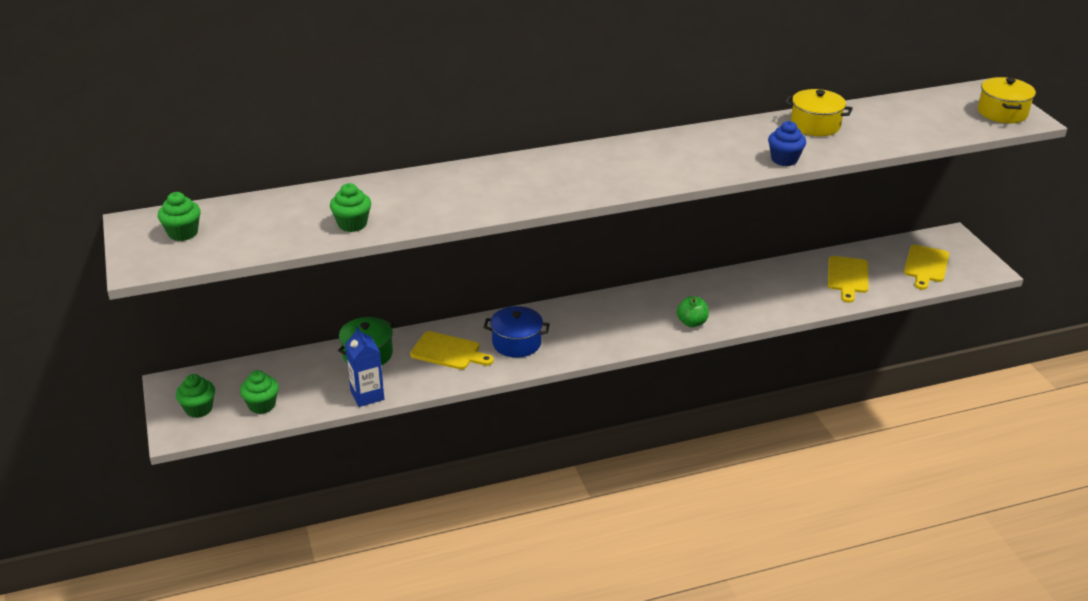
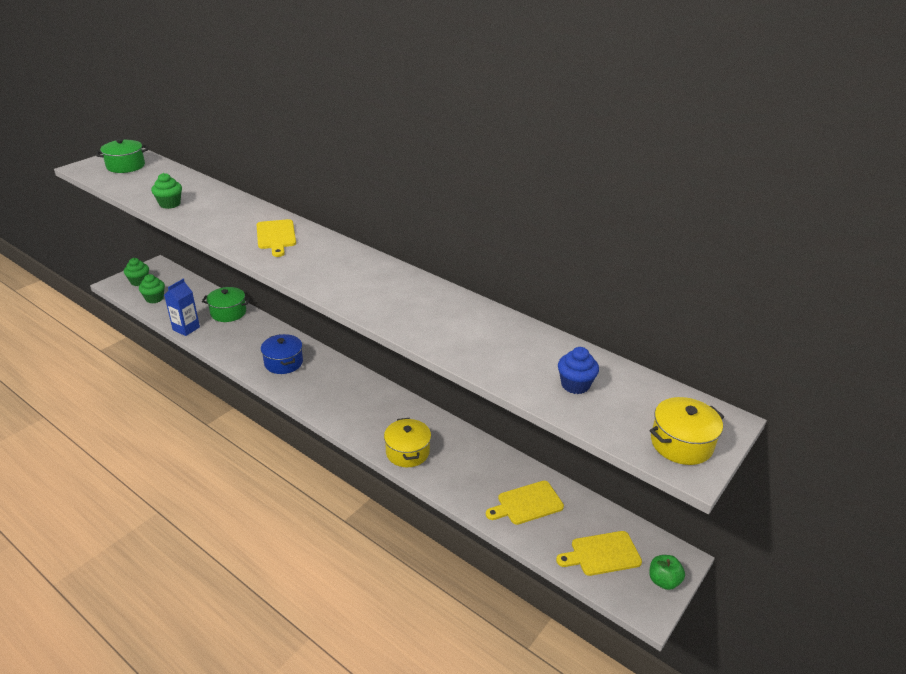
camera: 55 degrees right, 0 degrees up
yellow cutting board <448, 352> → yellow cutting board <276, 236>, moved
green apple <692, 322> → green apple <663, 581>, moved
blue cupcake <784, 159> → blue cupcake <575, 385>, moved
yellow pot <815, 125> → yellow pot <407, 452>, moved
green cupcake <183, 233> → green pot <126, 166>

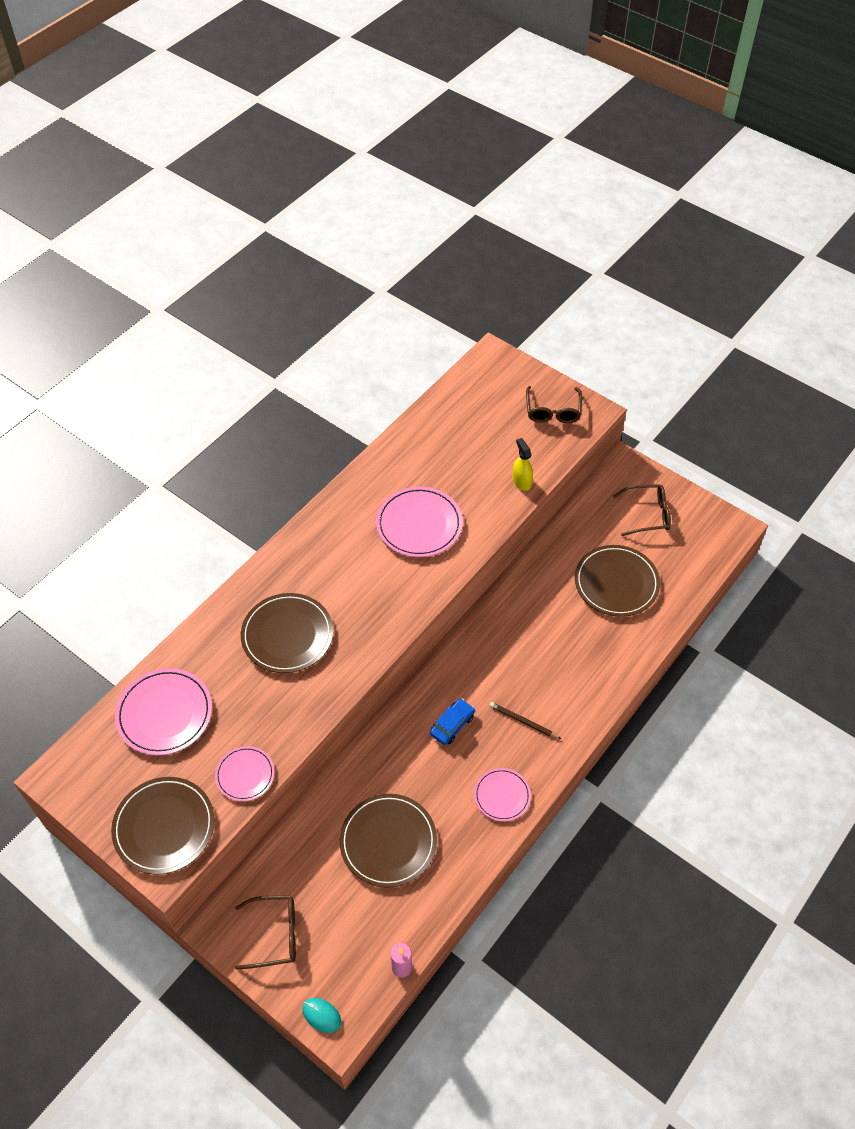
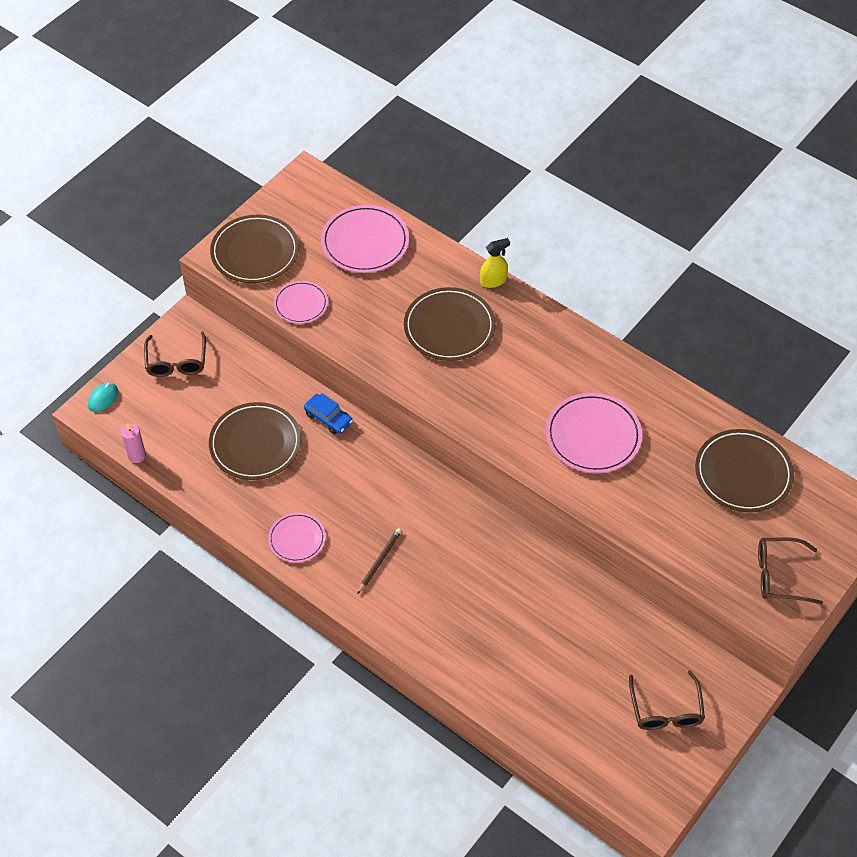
camera: 90 degrees right, 0 degrees up
blue car <452, 725> → blue car <328, 418>, moved
yellow spray bottle <521, 481> → yellow spray bottle <493, 281>, moved
brown plate <616, 583> → brown plate <743, 473>, moved

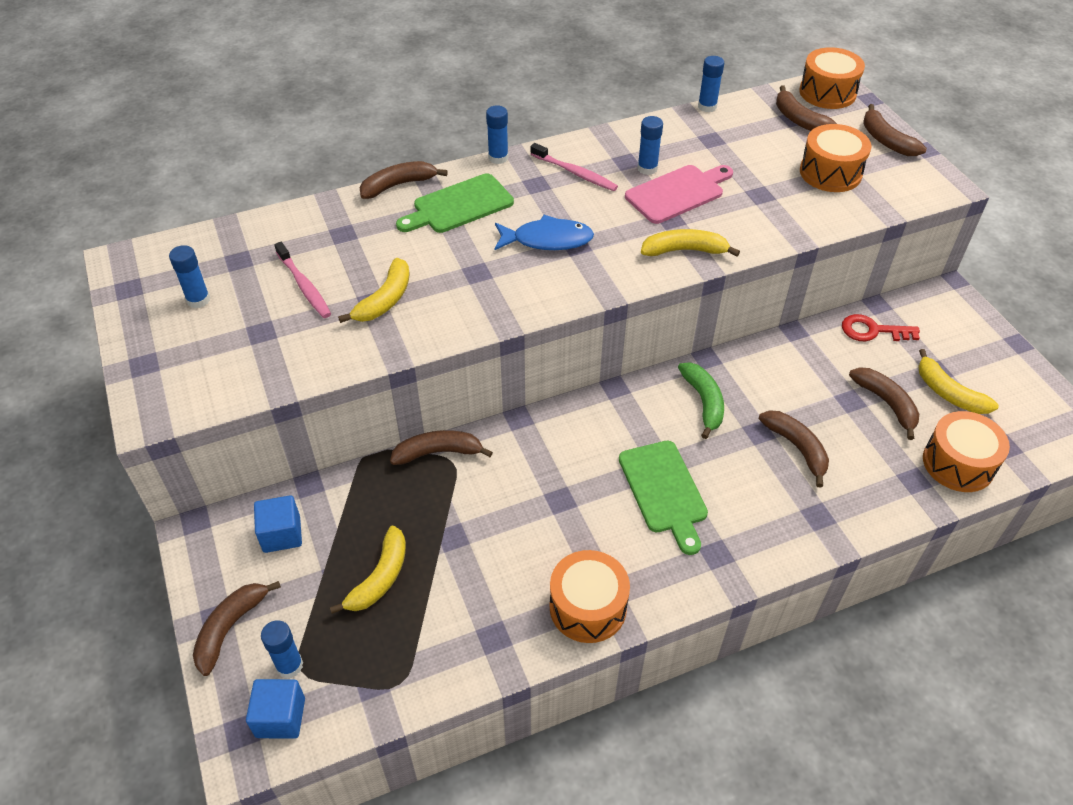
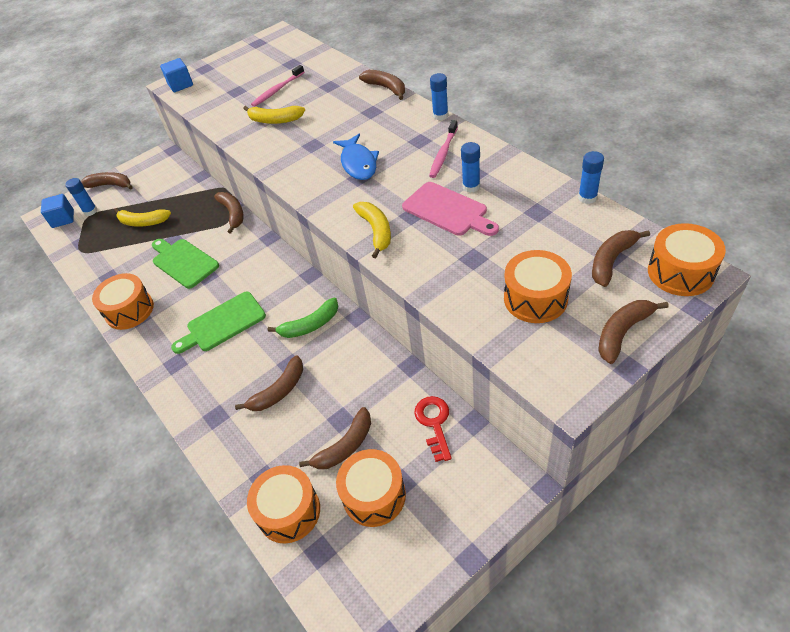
camera: 80 degrees right, 0 degrees up
blue glue stick <198, 300> → -
blue cube <282, 534> → blue cube <180, 85>, moved
green cutting board <459, 205> → green cutting board <183, 262>, moved
yellow banana <948, 393> → orange drum <374, 495>

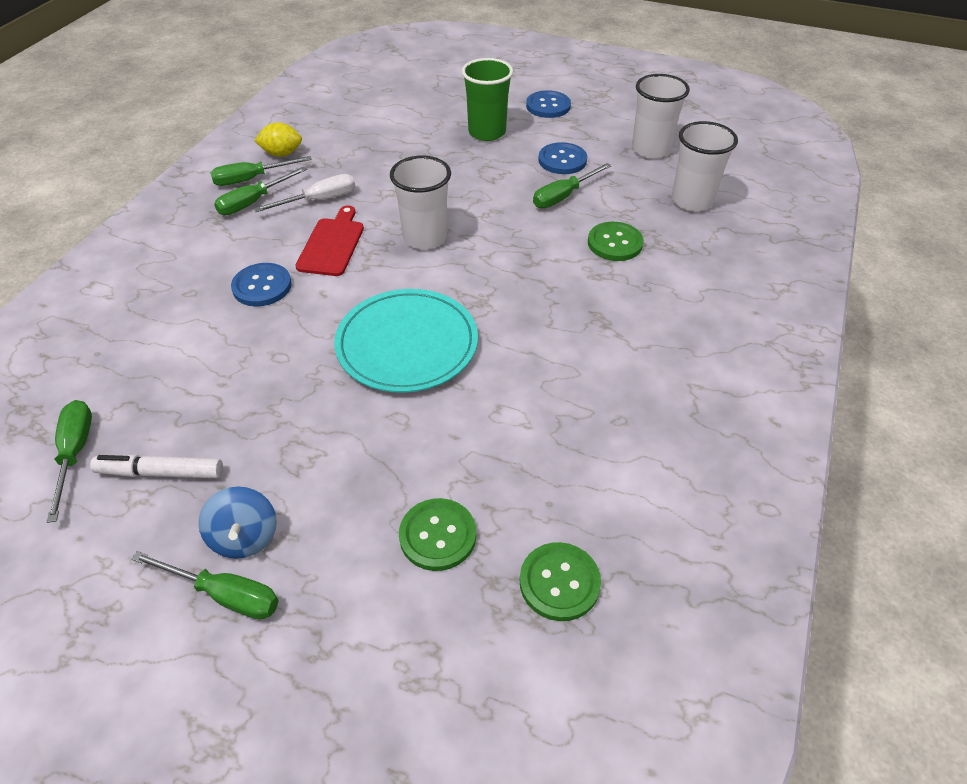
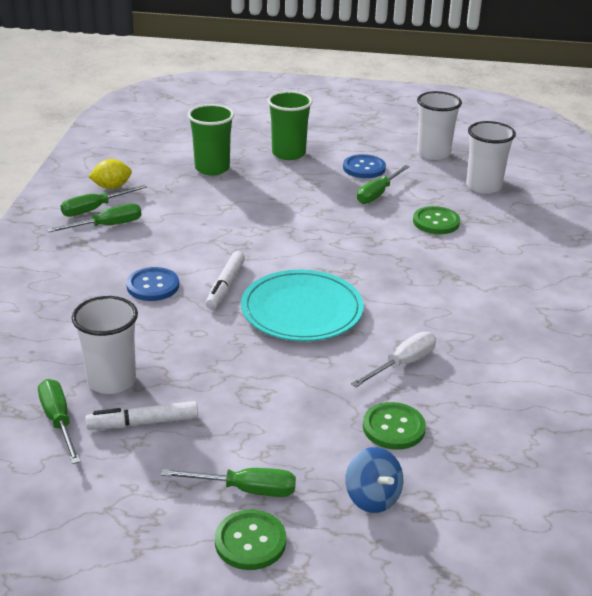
camera: 15 degrees left, 15 degrees down
red cutting board <332, 244> → -
blue button <548, 106> → -
- → green cup <212, 168>
- → white marker <225, 286>
blue spinning top <245, 537> → blue spinning top <372, 498>, moved
white screwdriver <319, 200> → white screwdriver <403, 364>, moved
white cup <425, 237> → white cup <111, 381>, moved
green button <559, 582> → green button <250, 541>, moved
green screwdriver <253, 202> → green screwdriver <107, 226>, 150 degrees counterclockwise

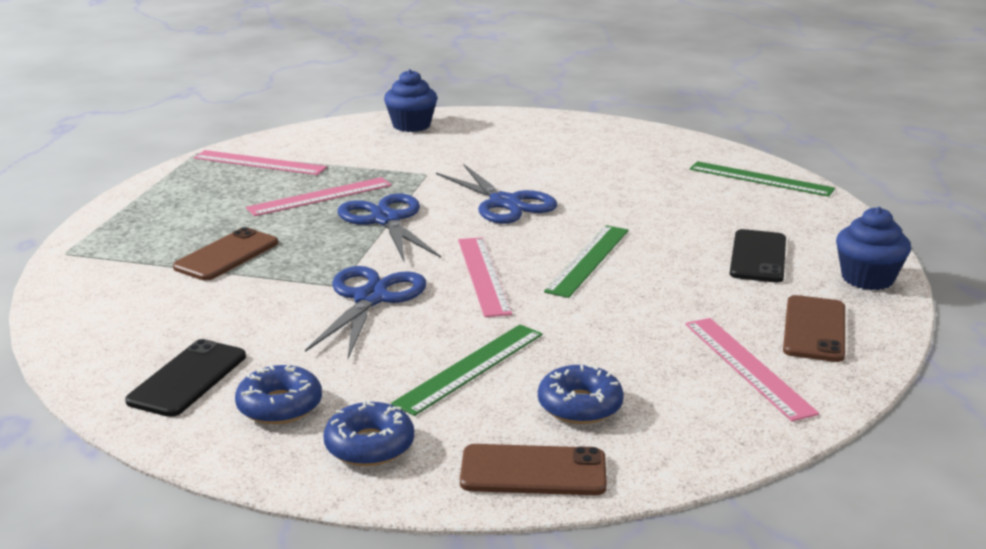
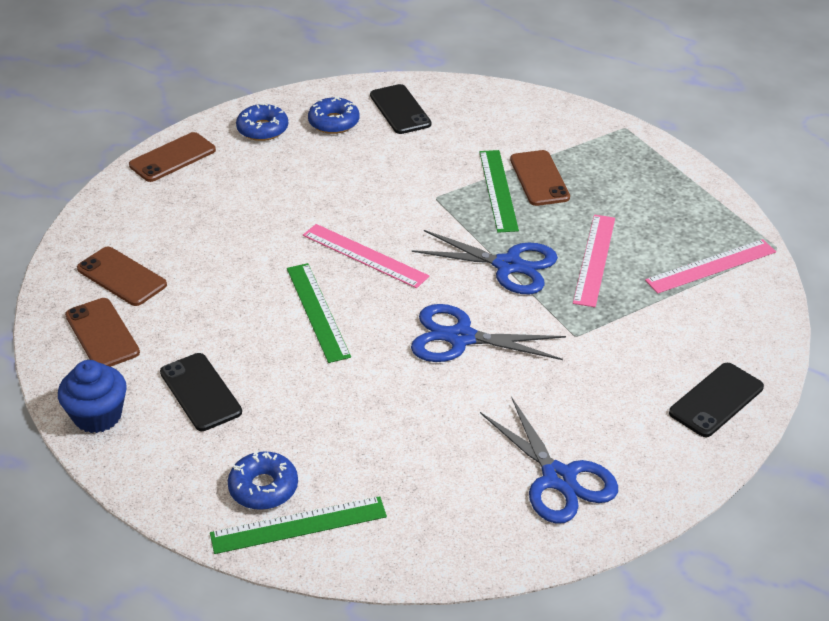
camera: 135 degrees right, 15 degrees up
blue scissors <370, 298> → blue scissors <558, 478>, moved
green ruler <470, 368> → green ruler <498, 190>, moved
blue donut <580, 405> → blue donut <263, 488>, moved
blue cupcake <411, 125> → black phone <716, 400>
pink ruler <747, 367> → brown phone <121, 277>

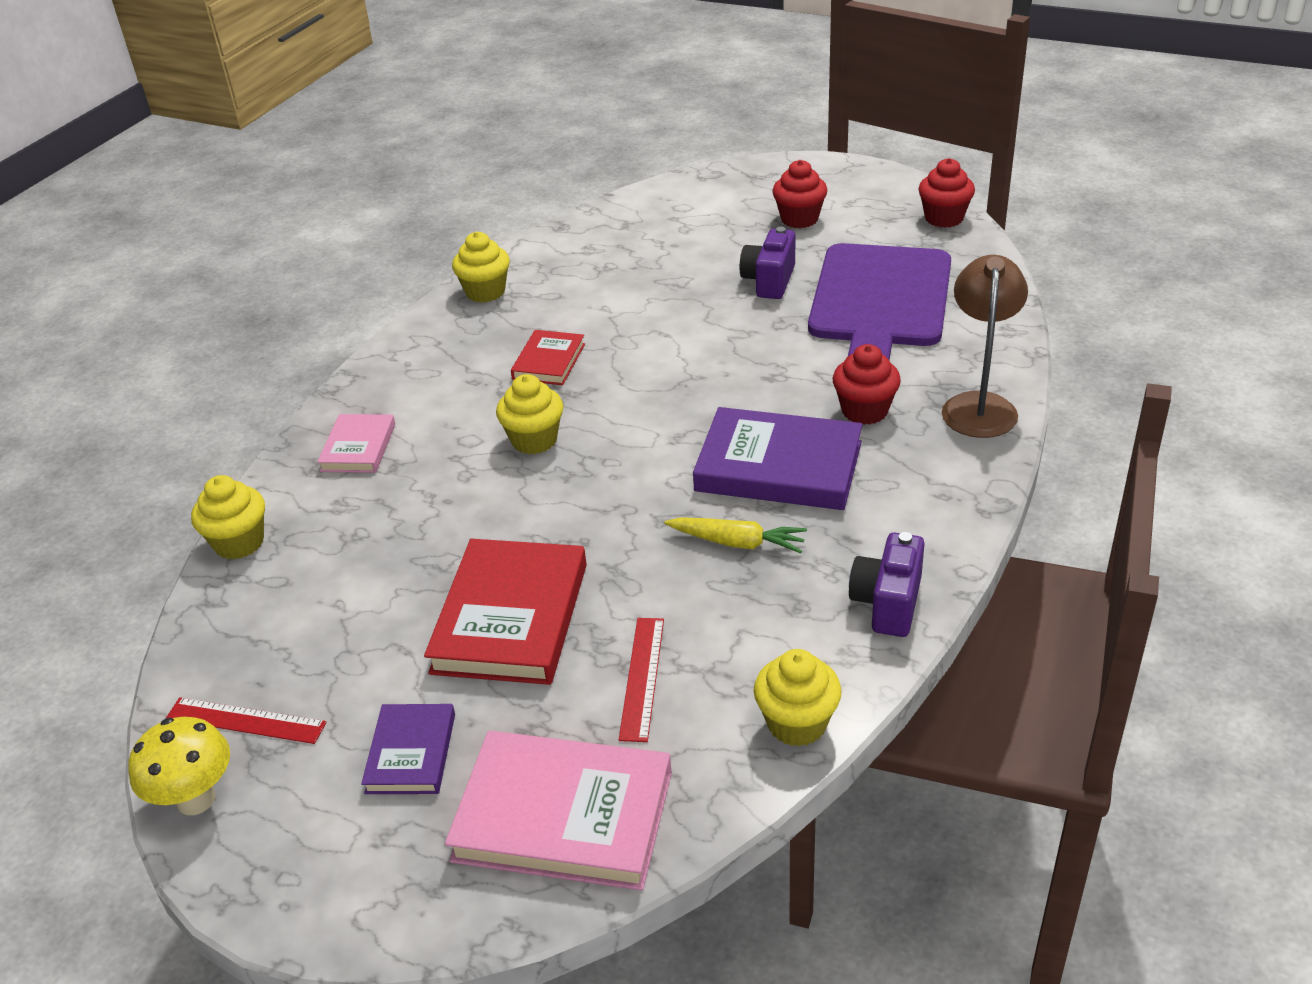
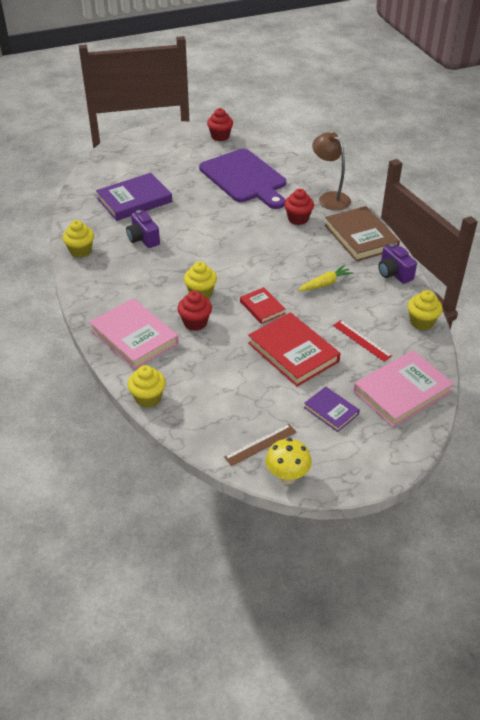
camera: 50 degrees left, 5 degrees up
- → brown book <360, 237>
red book <549, 361> → red book <262, 307>, moved
purple book <778, 466> → purple book <134, 200>, moved
purple camera <769, 281> → purple camera <143, 239>, moved
red cupcake <799, 219> → red cupcake <195, 323>, moved
red ruler <245, 721> → brown ruler <260, 444>
pink book <358, 447> → pink book <134, 337>, x1.82

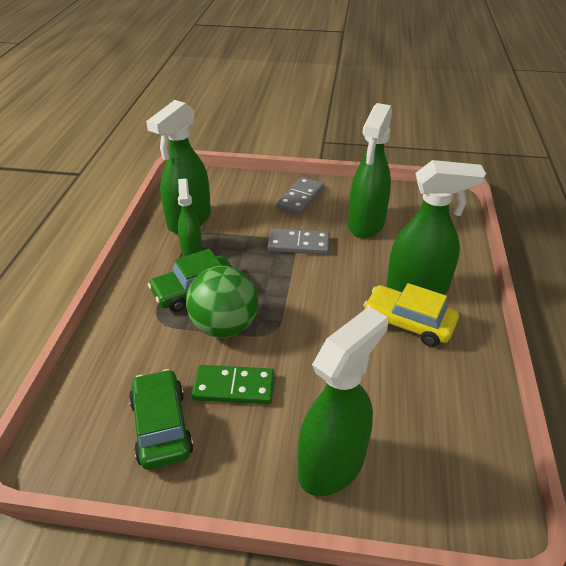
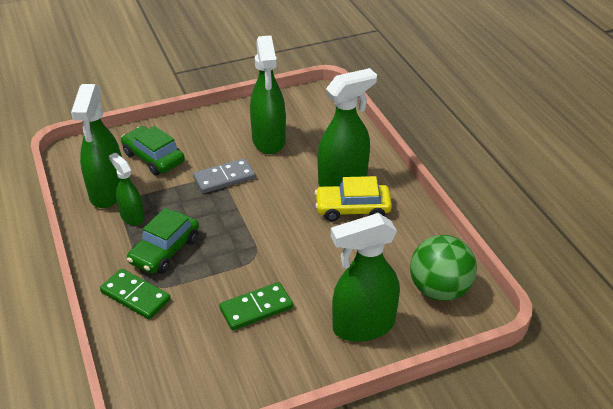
camera: 30 degrees left, 0 degrees up
grey domino <300, 198> → -
- → green domino <135, 296>
green car <161, 426> → green car <153, 158>, moved
green ball <224, 326> → green ball <439, 289>, moved
green spray bottle <332, 464> → green spray bottle <363, 326>, 120 degrees counterclockwise

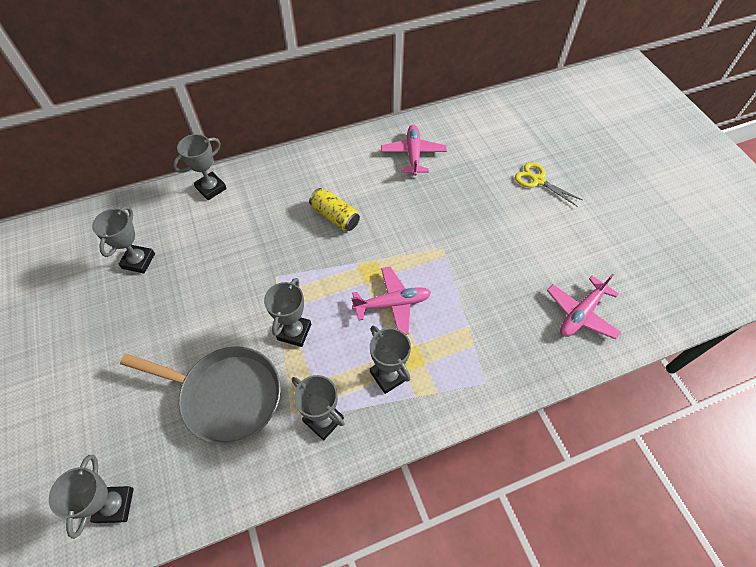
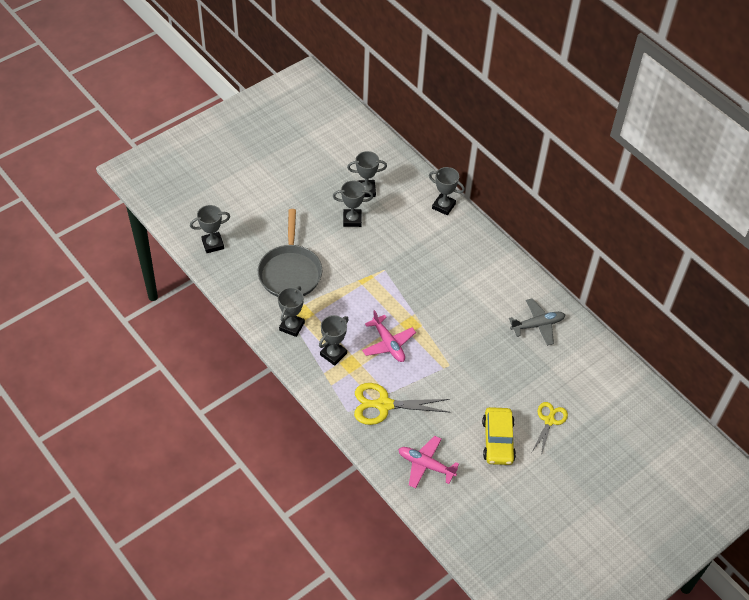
camera: 70 degrees right, 5 degrees down
yellow can <335, 216> → -
- → yellow scissors <383, 405>
- → yellow car <498, 440>
grey trophy <294, 332> → grey trophy <352, 220>, moved
pink plane <413, 154> → grey plane <538, 325>

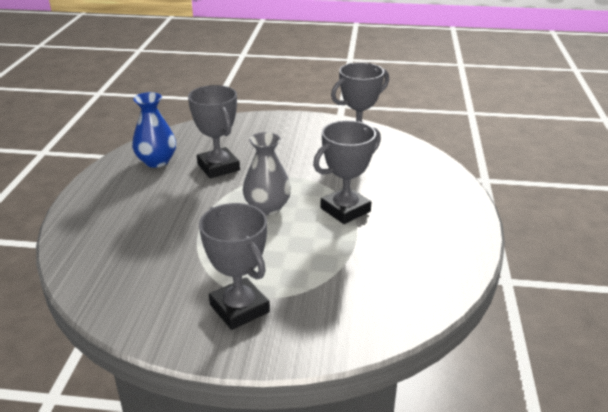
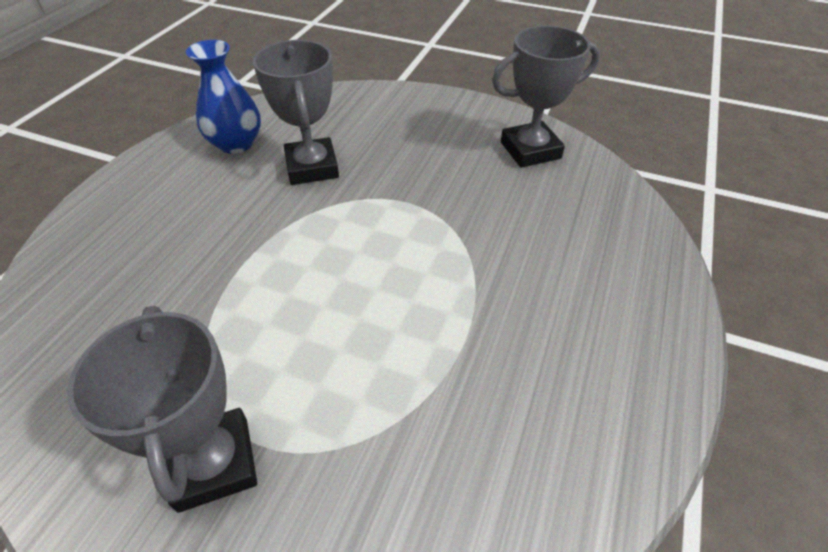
camera: 15 degrees right, 15 degrees up
grey vase <267, 207> → -
grey trophy <345, 210> → -

